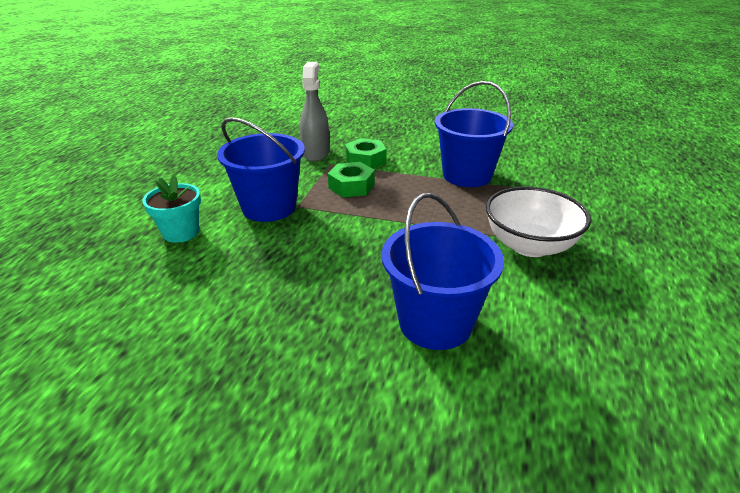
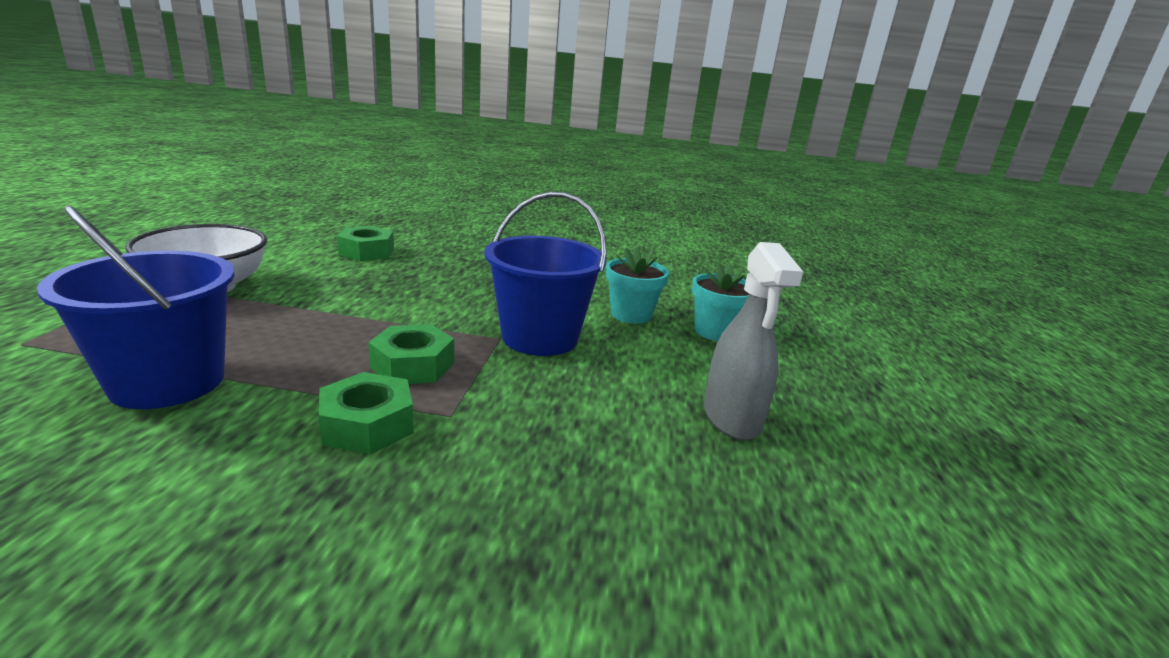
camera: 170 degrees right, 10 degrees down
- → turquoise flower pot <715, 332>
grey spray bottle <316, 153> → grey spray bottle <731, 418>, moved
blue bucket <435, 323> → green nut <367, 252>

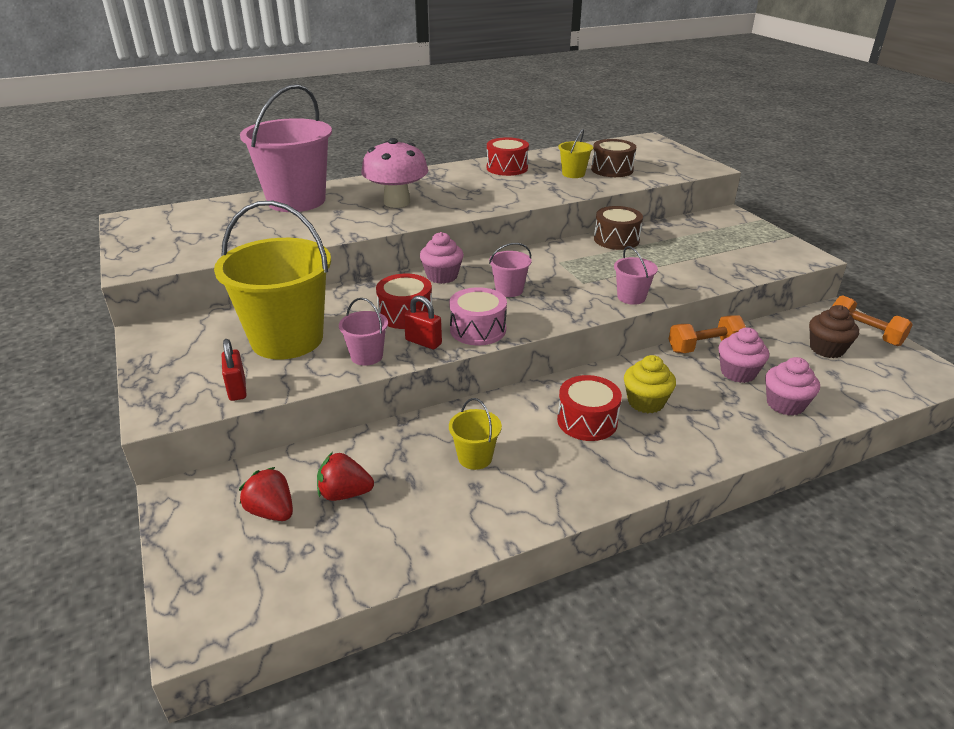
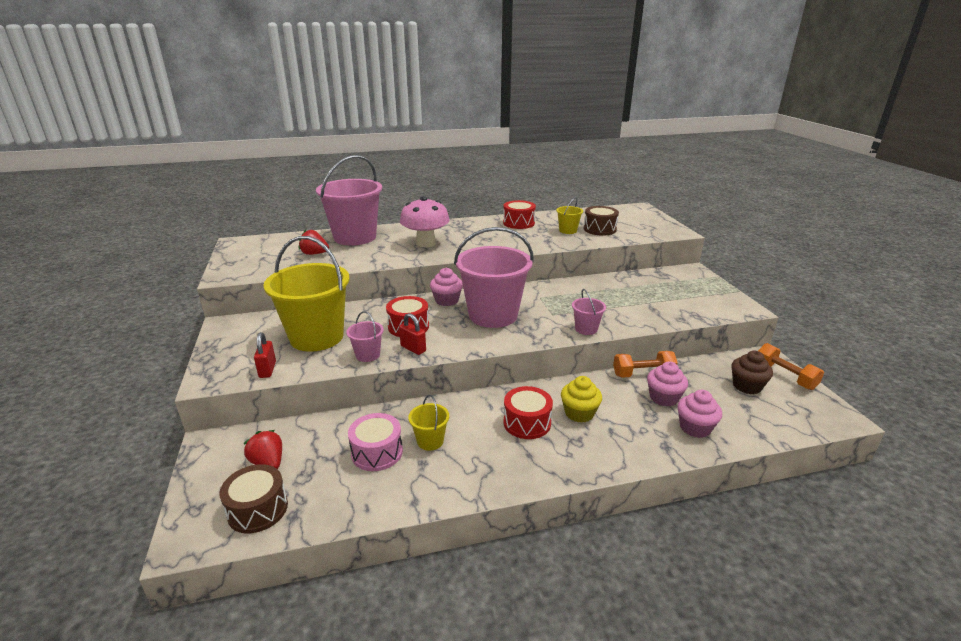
camera: 10 degrees right, 5 degrees down
red strawberry <344, 493> → red strawberry <314, 254>, moved
pink drum <478, 330> → pink drum <377, 452>, moved
brown drum <616, 239> → brown drum <258, 509>, moved
pink bucket <509, 290> → pink bucket <493, 315>, x2.30

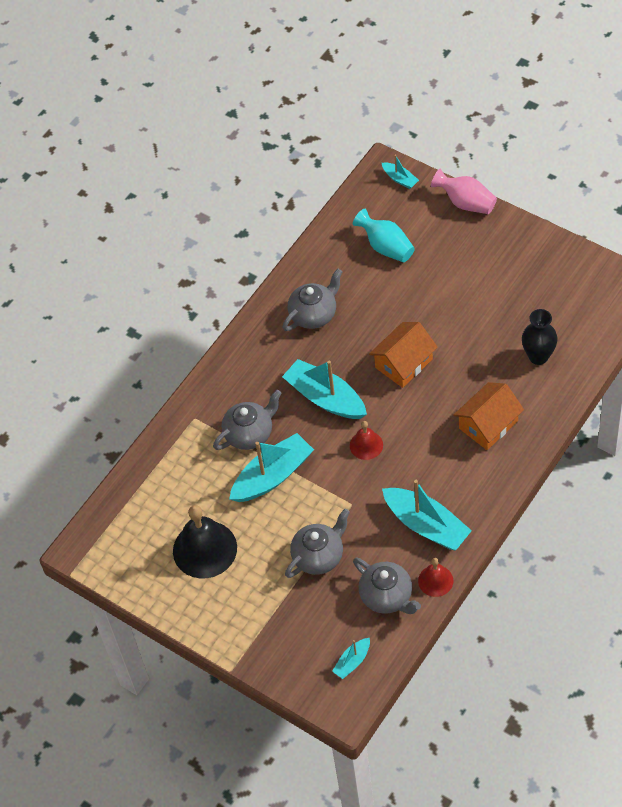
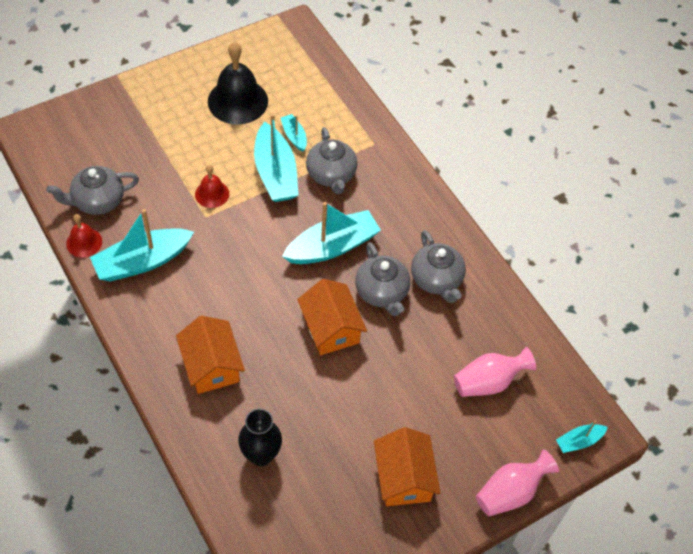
camera: 105 degrees right, 0 degrees up
- → orange house <404, 477>
grey teapot <319, 556> → grey teapot <382, 292>, moved
turquoise boat <352, 662> → turquoise boat <294, 136>, moved
red bell <366, 445> → red bell <212, 194>, moved
turquoise vase <386, 247> → pink vase <488, 382>

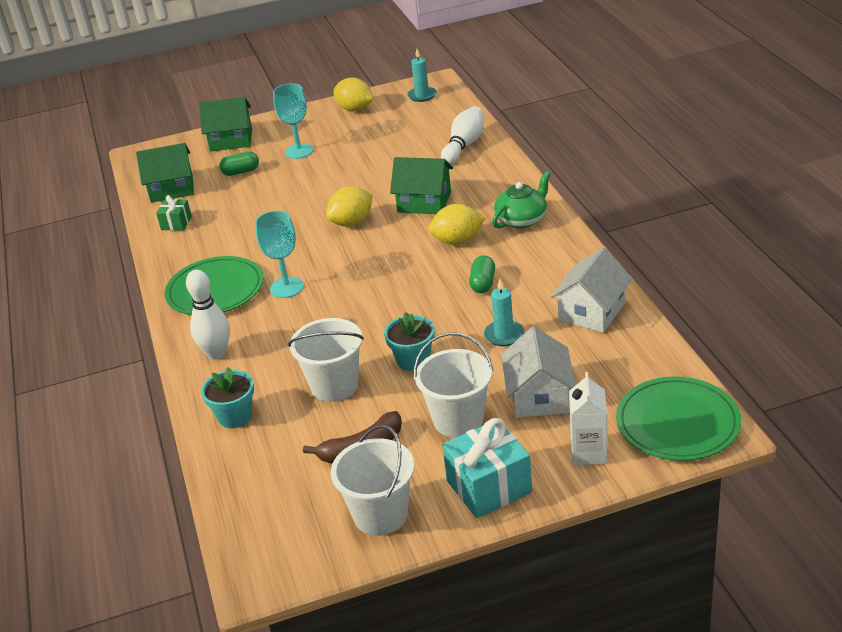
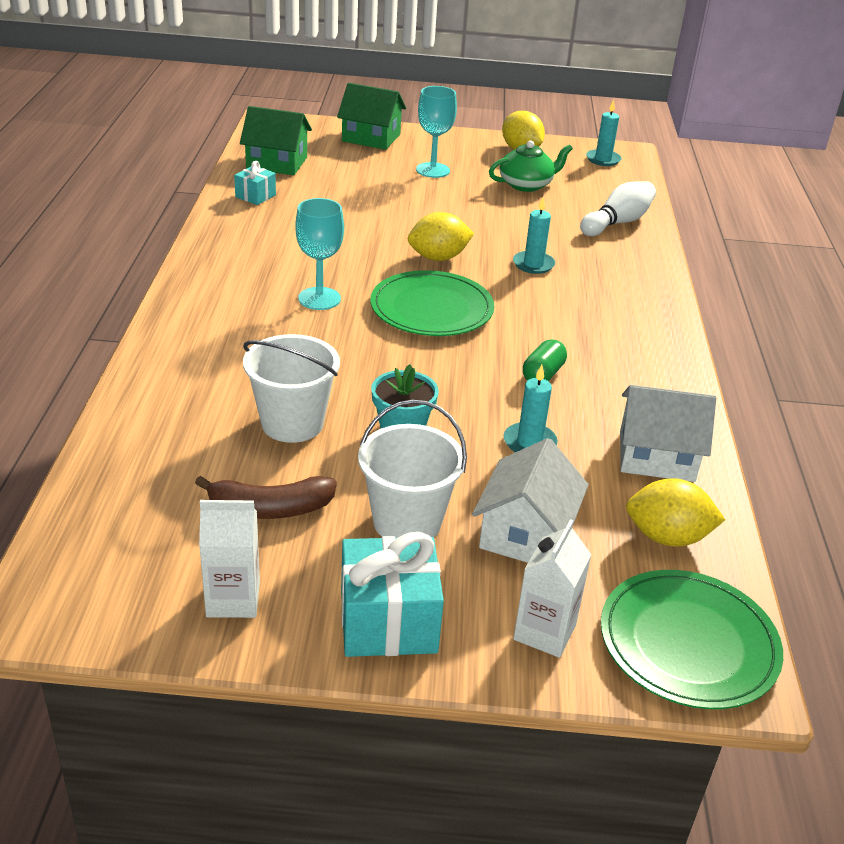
camera: 15 degrees right, 0 degrees up
white bowling pin <216, 353> → -
turquoise flower pot <235, 416> → -
green capsule <241, 172> → -
green plate <215, 290> → green plate <431, 308>, moved
yellow lemon <457, 241> → yellow lemon <667, 537>, moved
green teapot <522, 219> → green teapot <526, 184>, moved
white bucket <380, 515> → white carton <233, 599>
green house <424, 202> → turquoise candle <533, 264>
green gift <176, 223> → turquoise gift <255, 196>
white house <592, 311> → white house <656, 456>, 45 degrees clockwise

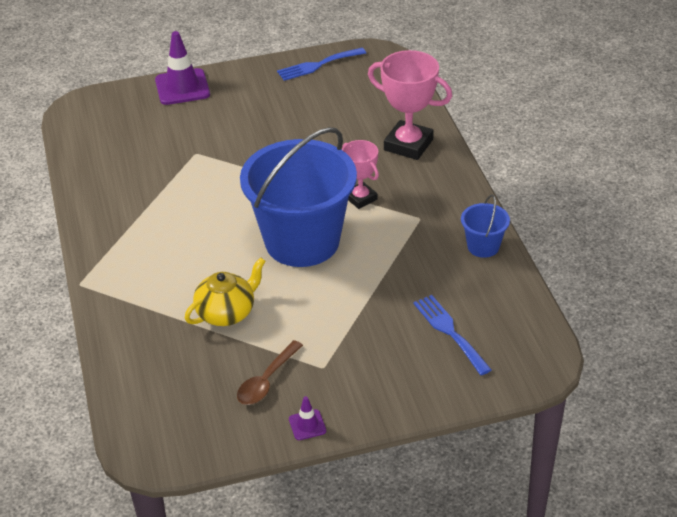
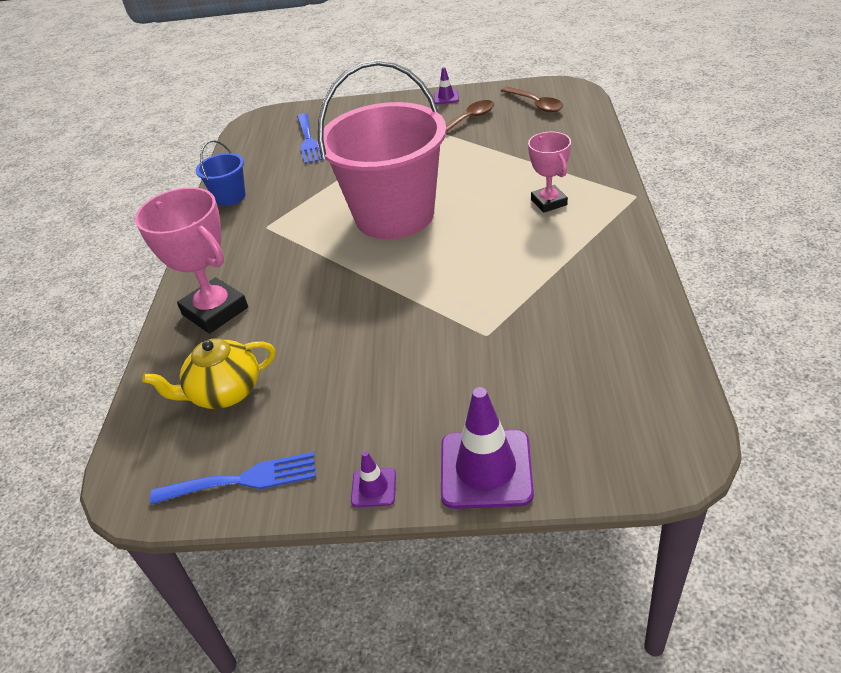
camera: 160 degrees left, 0 degrees up
- → purple traffic cone <373, 488>
- → brown spoon <535, 104>
yellow teapot <227, 312> → yellow teapot <224, 392>, moved
pink trophy <360, 198> → pink trophy <548, 202>, moved
blue bucket <302, 241> → pink bucket <394, 215>

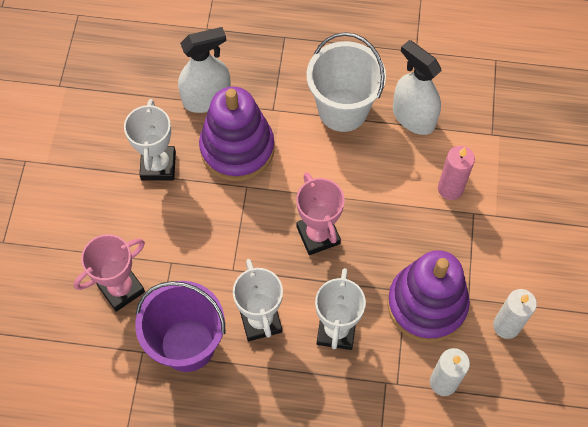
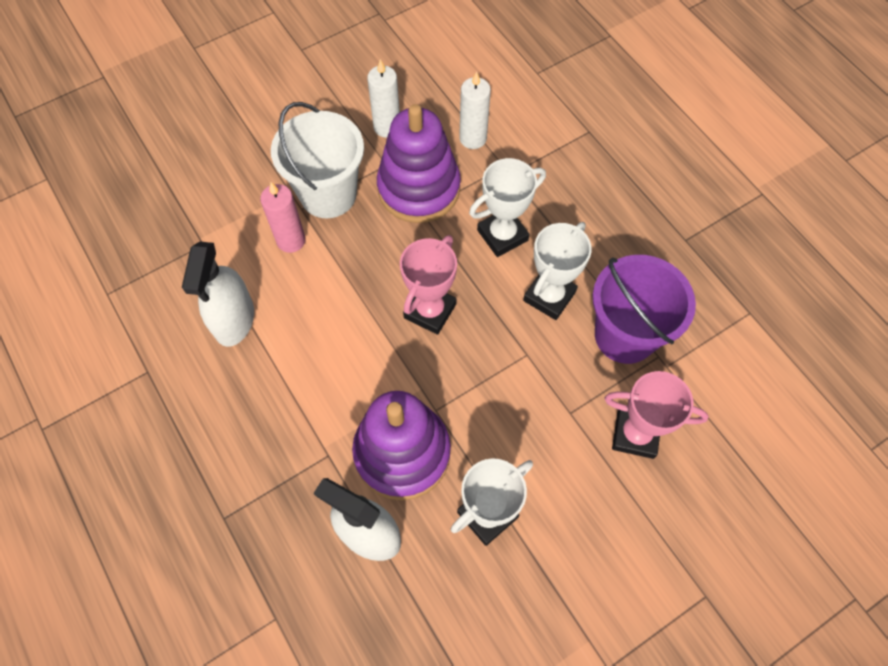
camera: 130 degrees left, 0 degrees up
white bucket <343, 110> → white bucket <328, 194>, moved

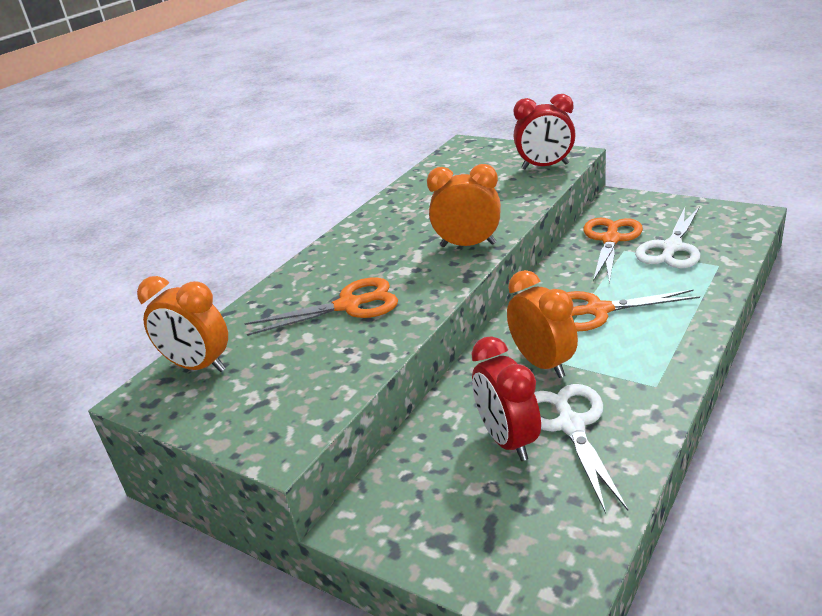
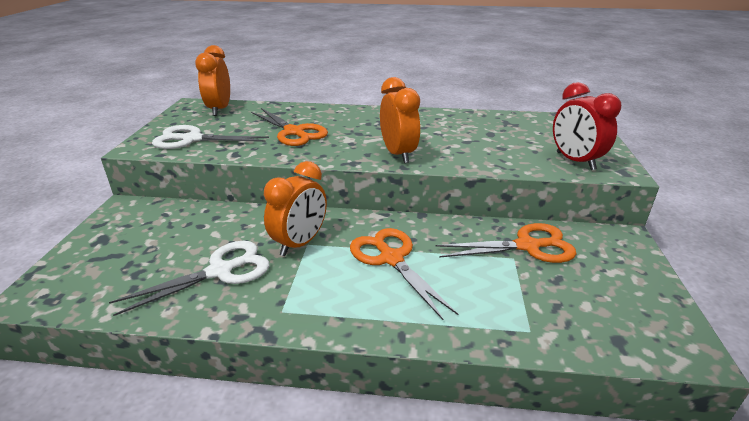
camera: 60 degrees right, 0 degrees up
red clock <508, 440> → -
white scissors <671, 248> → white scissors <192, 139>, moved

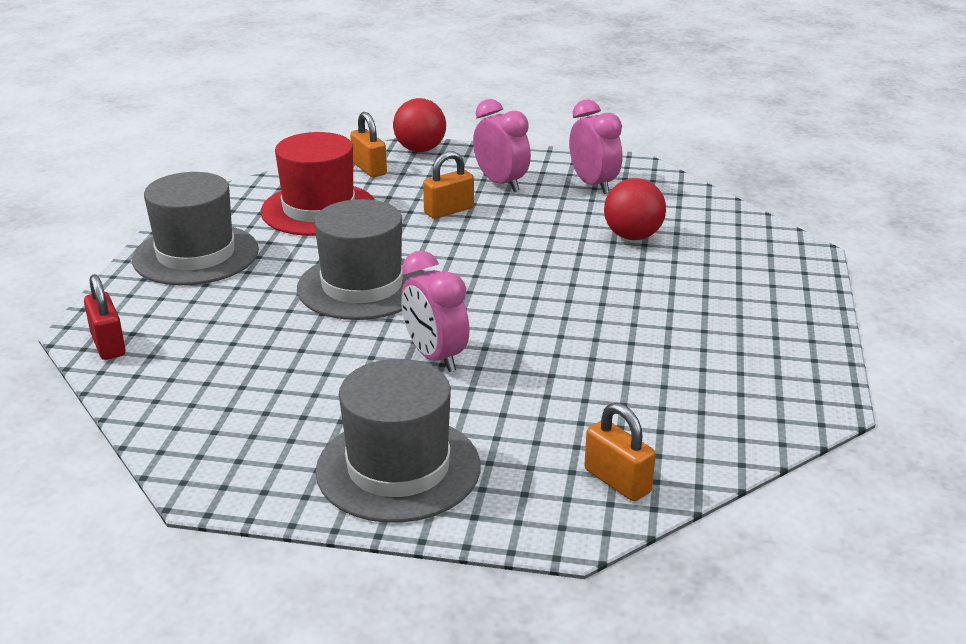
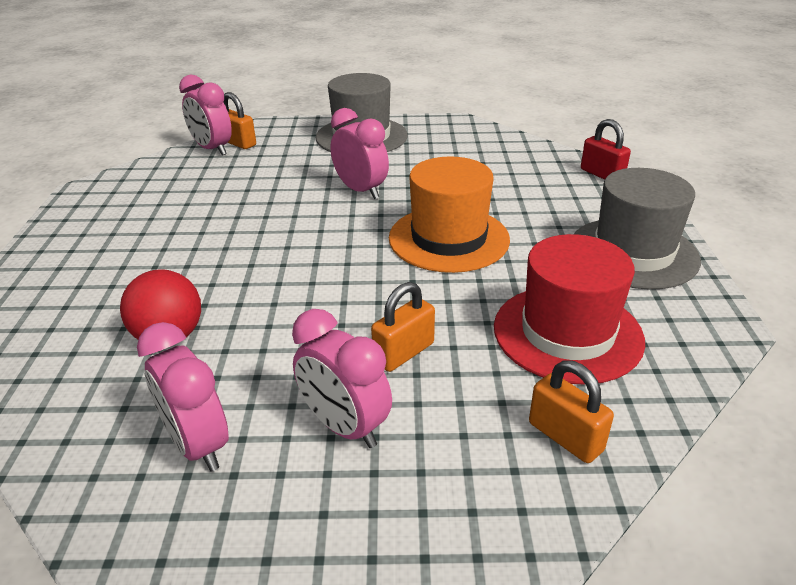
camera: 170 degrees right, 5 degrees up
red ball <420, 150> → -
- → pink clock <212, 149>
grey hat <362, 286> → orange hat <448, 238>

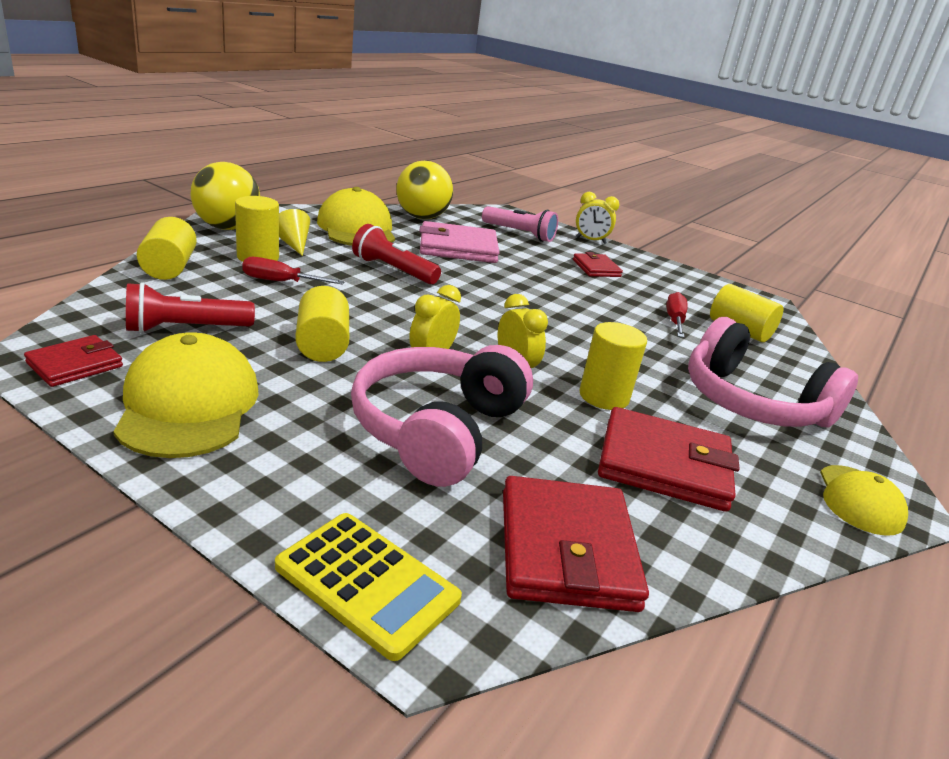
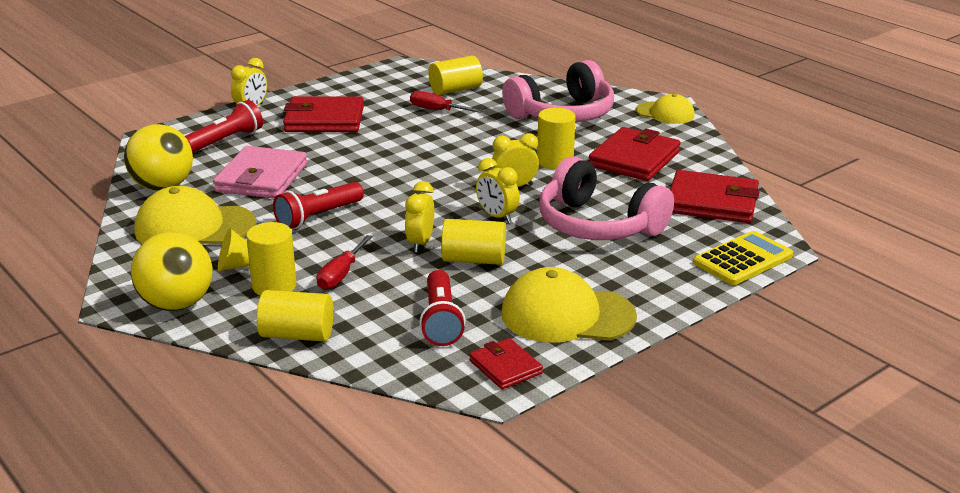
camera: 70 degrees left, 0 degrees up
- → yellow clock <420, 243>
pink flashlight <519, 234> → red flashlight <225, 141>
red wallet <596, 268> → red wallet <324, 120>, x1.77

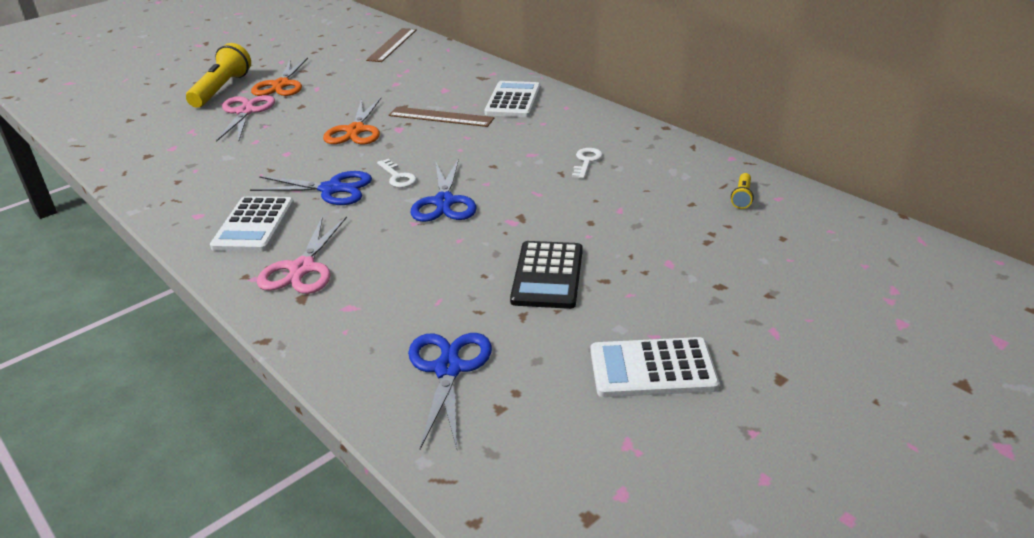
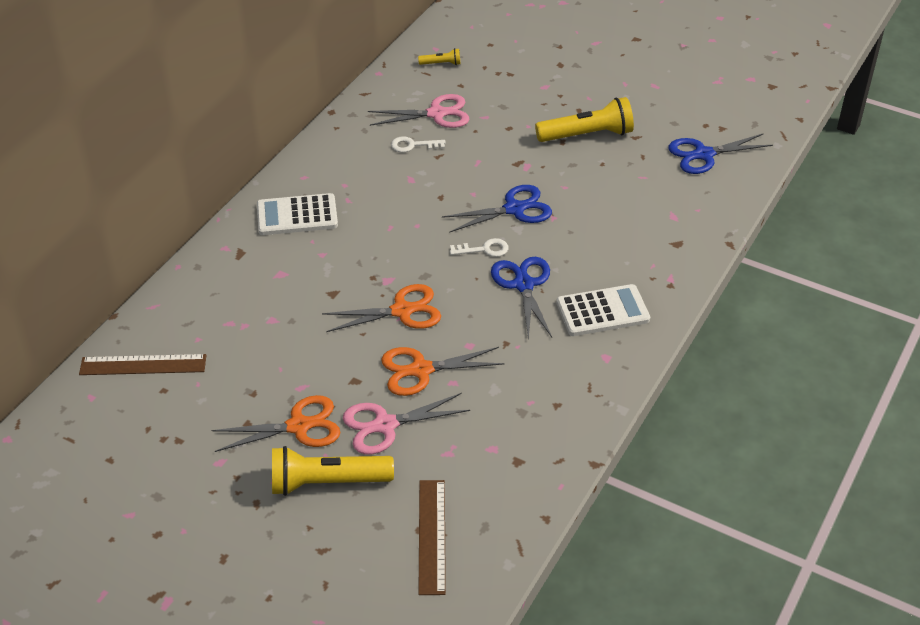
camera: 110 degrees left, 10 degrees up
white calculator <652, 368> → -
- → orange scissors <421, 370>
pink scissors <302, 268> → pink scissors <436, 114>, moved
brown ruler <441, 117> → brown ruler <432, 536>, moved
black calculator <547, 275> → yellow flashlight <587, 135>
white key <398, 177> → white key <484, 249>, 45 degrees clockwise

